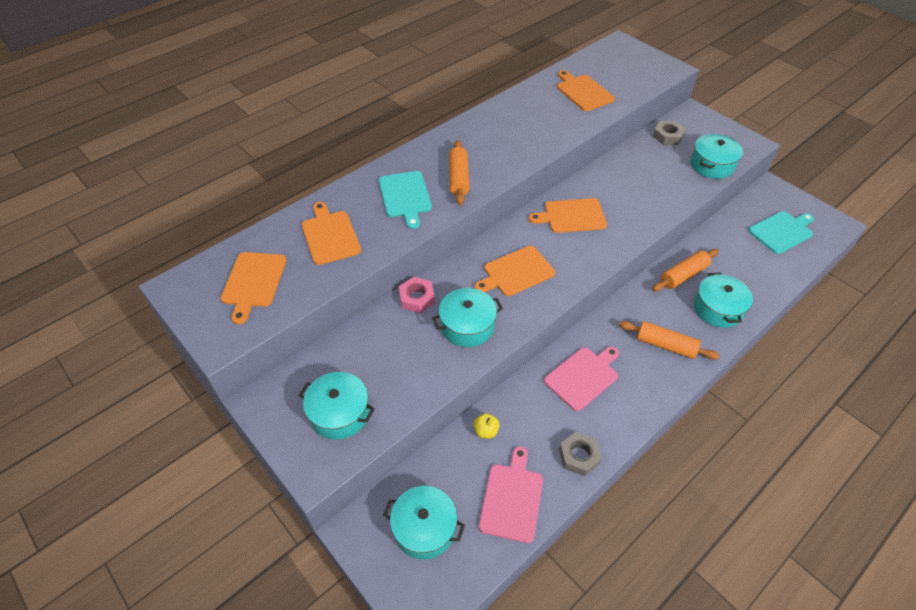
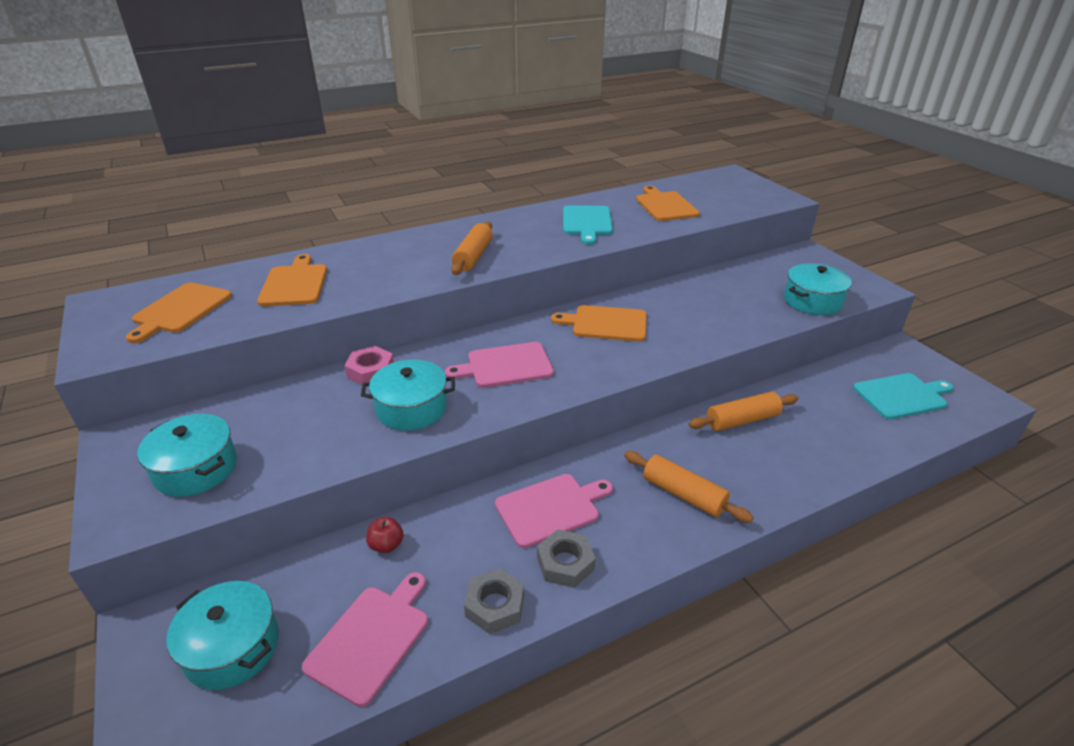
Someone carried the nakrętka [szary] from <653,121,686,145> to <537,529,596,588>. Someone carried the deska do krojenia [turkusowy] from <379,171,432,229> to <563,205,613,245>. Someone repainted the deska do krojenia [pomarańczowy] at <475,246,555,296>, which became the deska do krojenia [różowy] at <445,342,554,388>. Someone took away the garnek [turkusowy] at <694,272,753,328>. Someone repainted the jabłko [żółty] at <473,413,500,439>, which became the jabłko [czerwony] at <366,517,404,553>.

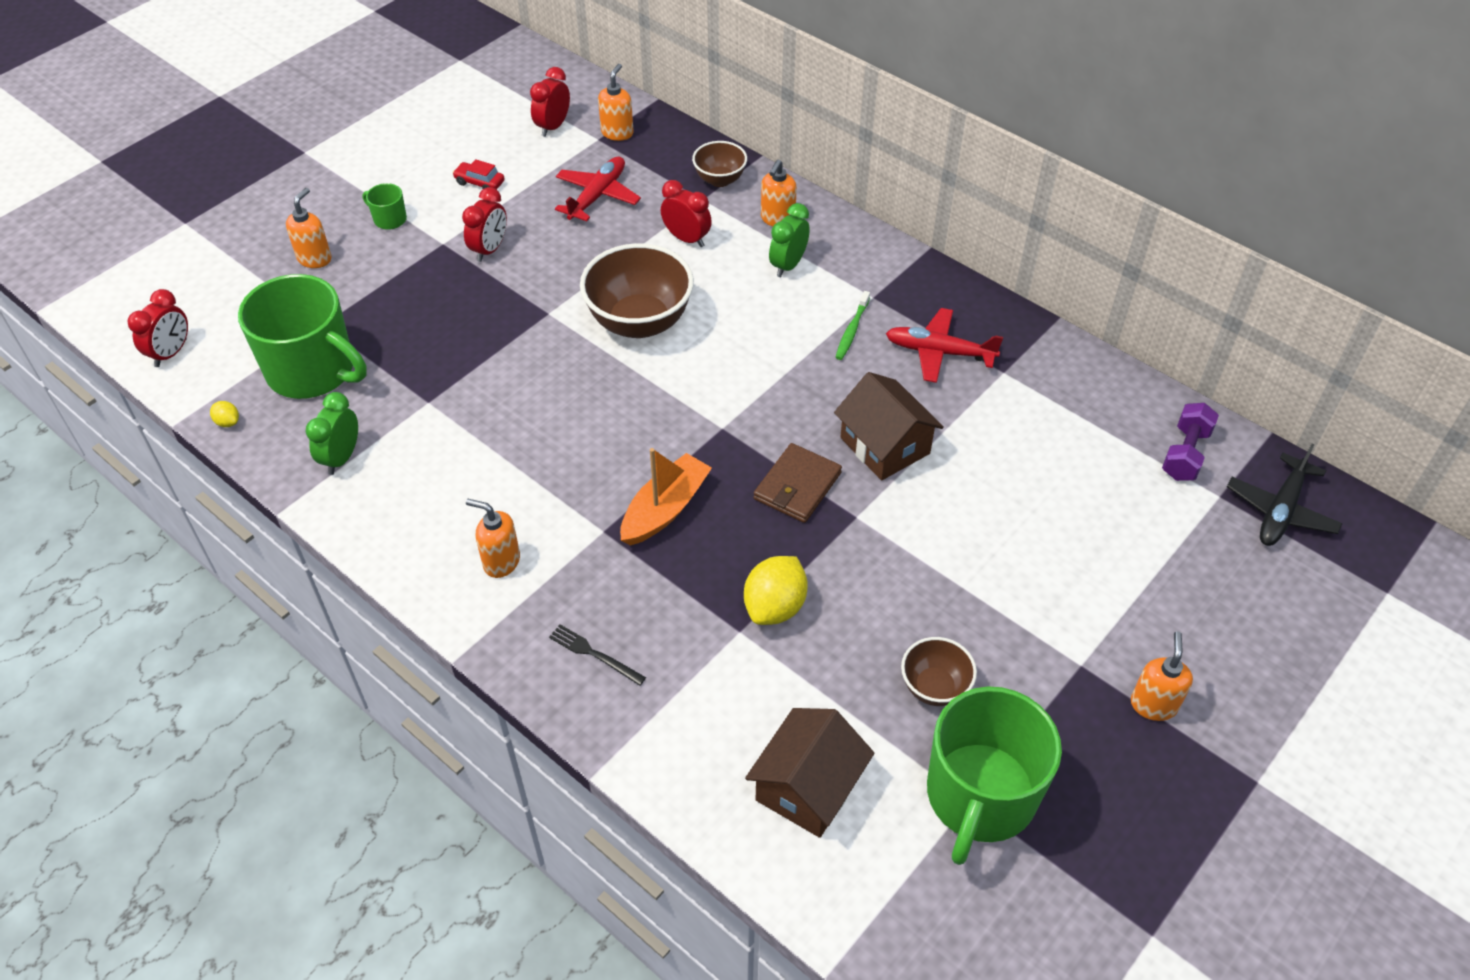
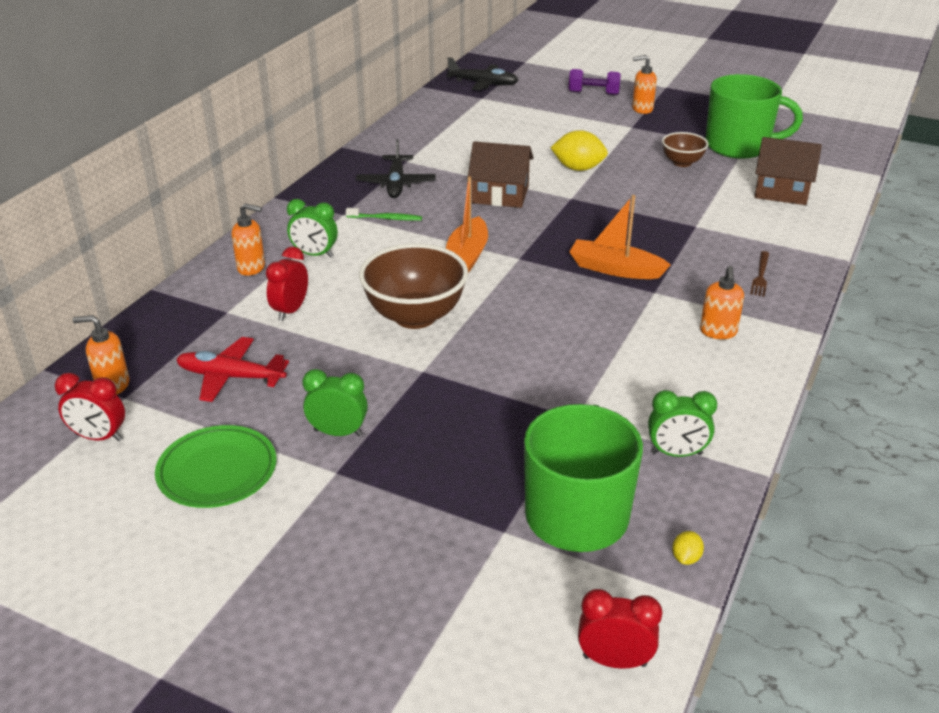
Someone took away the miska [brązowy] at <692,141,747,187>. Someone swapped the samochód [czerwony] at <452,159,505,190> for the talerz [zielony] at <155,425,276,508>. Someone took away the kubek [zielony] at <363,183,407,230>. Someone repainted the budzik [czerwony] at <462,187,507,262>, which became the budzik [zielony] at <302,369,368,436>. Someone took away the dozownik mydła [pomarańczowy] at <286,188,332,268>. Someone repainted the samolot [czerwony] at <886,308,1003,383>, which became the samolot [czarny] at <356,139,436,198>. Someone rotated the domek [brązowy] at <834,372,944,480> by 60 degrees clockwise. Someone carried the hantel [fioletowy] from <1162,403,1219,481> to <568,69,621,95>. Someone took away the portfel [brązowy] at <754,443,842,523>. Someone carried the cytryna [żółty] from <744,556,808,625> to <550,130,608,171>. Someone repainted the widelec [czarny] at <549,624,646,686>, which became the widelec [brązowy] at <750,251,769,296>. Someone put down the łódka [pomarańczowy] at <446,176,488,273>.

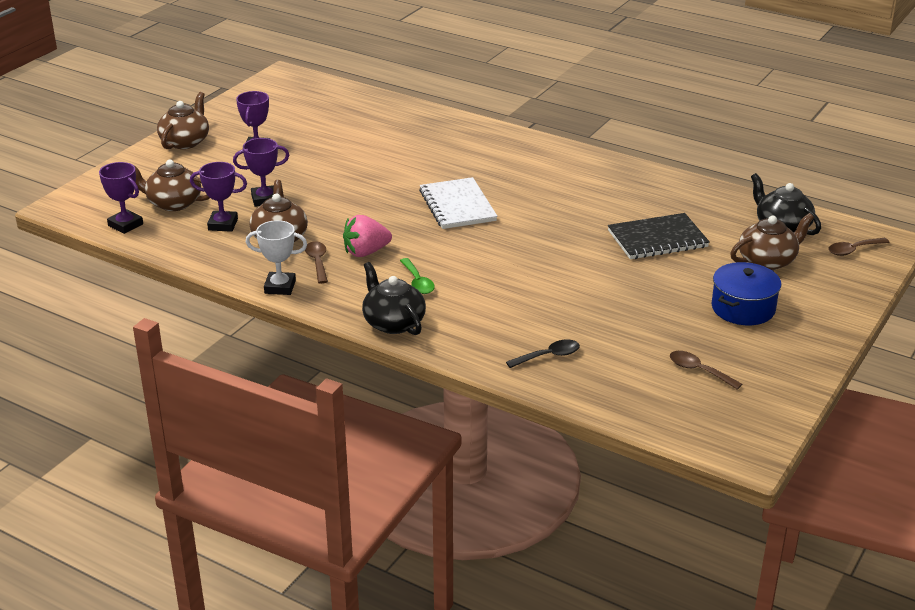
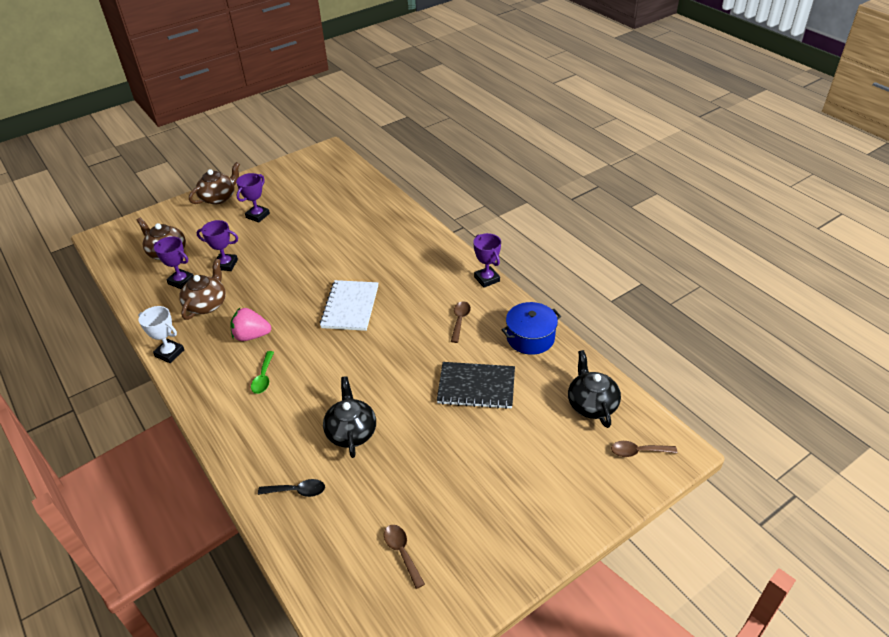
Someone carried the puchar [fioletowy] from <99,162,143,234> to <473,233,501,288>. Someone took away the imbryk [brązowy] at <730,213,814,270>. Someone carried the łyżka [brązowy] from <305,241,328,284> to <451,301,471,343>. Someone carried the imbryk [czarny] from <362,262,426,335> to <323,376,376,458>. Someone carried the garnek [niebieski] from <712,262,781,325> to <502,302,561,355>.

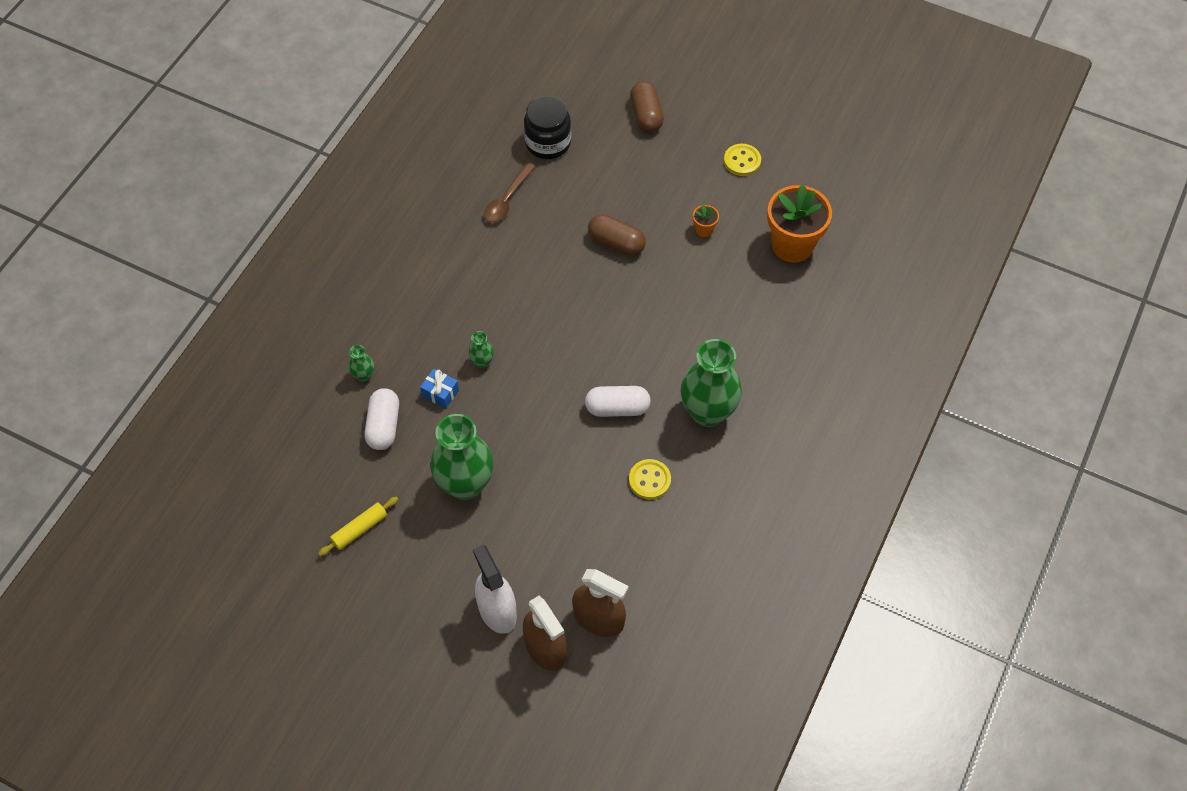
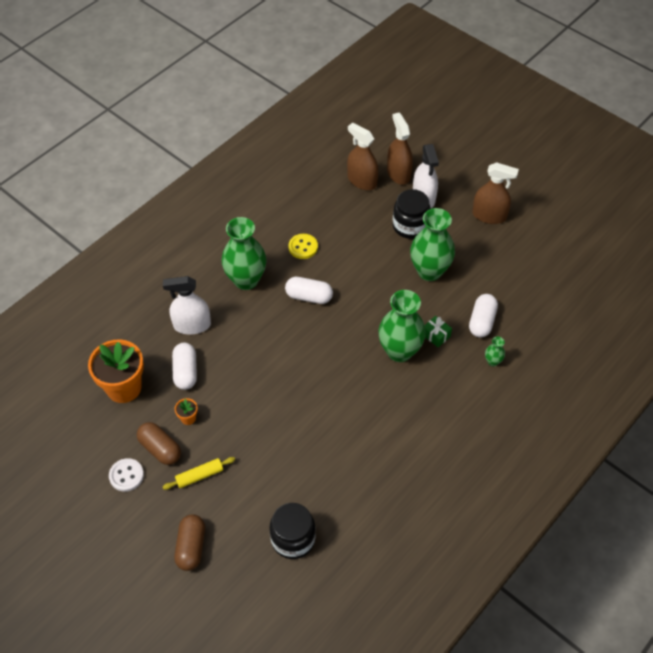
Someone repainted the guzik [żółty] at <724,144,761,176>, which became the guzik [biały] at <109,458,144,492>. Someone took away the łyżka [brązowy] at <484,163,536,223>. Someone carried the kapsułka [brązowy] from <588,214,646,256> to <137,422,181,465>. Someone scaled the wazon [zielony] at <469,331,494,368> by 2.34. Someone repainted the prezent [niebieski] at <420,369,459,409>, which became the prezent [zielony] at <425,316,452,348>. Someone carried the wałek do ciasta [żółty] from <318,496,399,556> to <163,457,235,490>. Someone put down the spryskiwacz [brązowy] at <472,162,519,224>. Someone put down the słoik [czarny] at <393,189,431,239>. Someone put down the spryskiwacz [biały] at <163,276,211,334>. Someone put down the kapsułka [biały] at <172,343,197,390>.

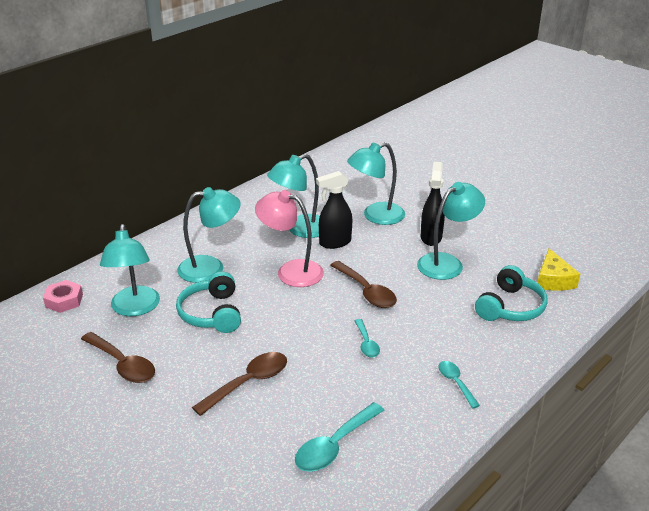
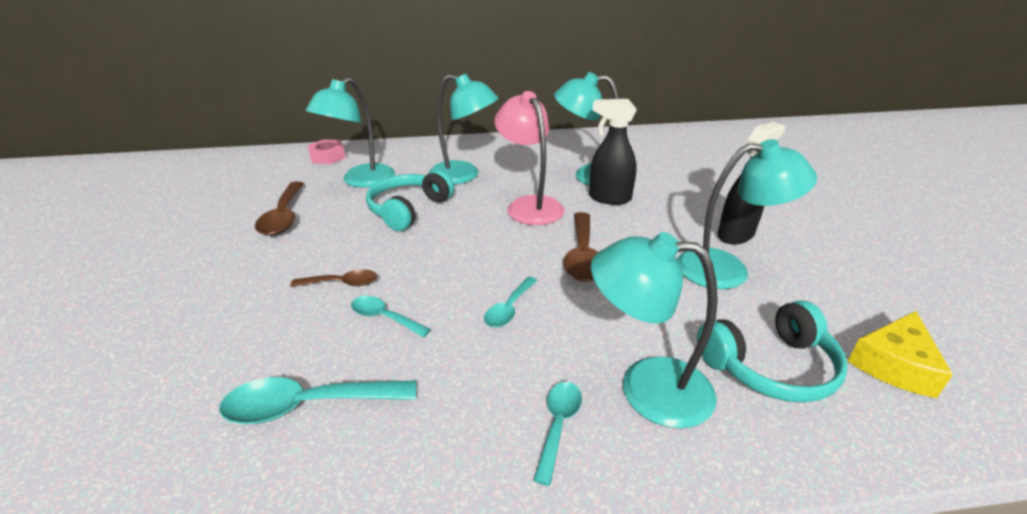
Someone carried the lampka [turkusowy] from <347,142,405,225> to <591,232,718,429>. Someone scaled the łyżka [brązowy] at <192,352,287,416> by 0.60. Someone put down the łyżka [turkusowy] at <351,296,431,337>.

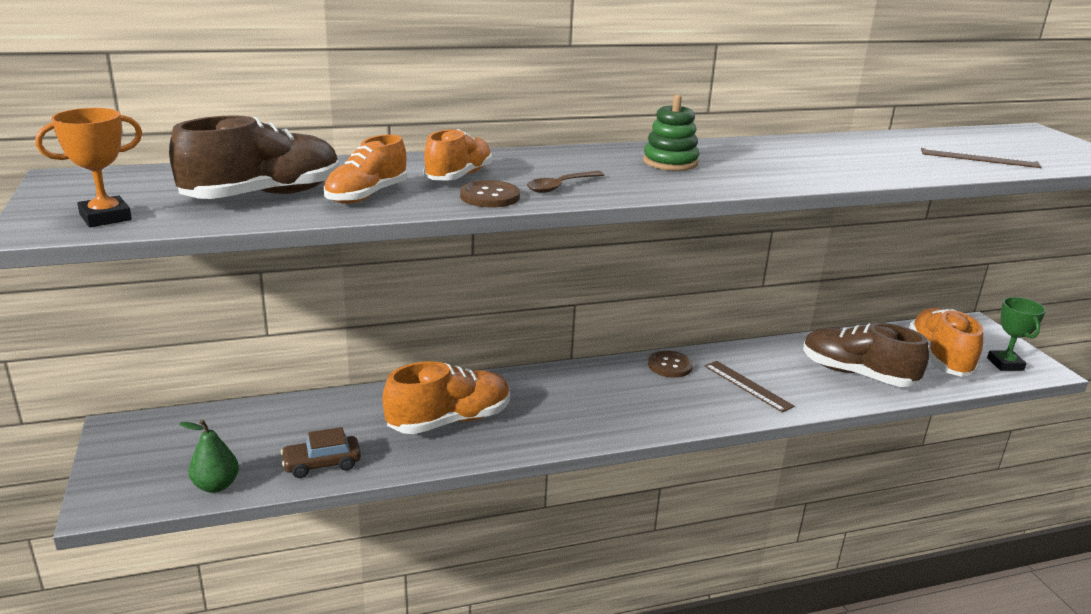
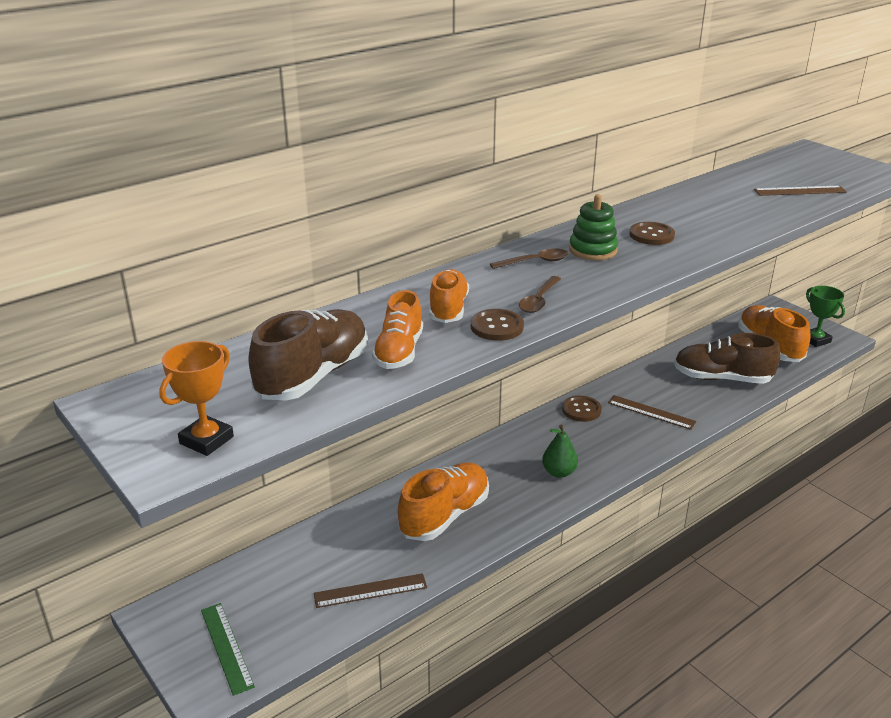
Someone carried the gruszka [zielony] from <179,420,239,493> to <542,424,578,478>. Someone swapped the samochód [brązowy] at <280,427,361,478> for the linijka [brązowy] at <314,573,427,608>. Someone put down the guzik [brązowy] at <629,222,675,245>. Someone put down the łyżka [brązowy] at <490,248,569,269>. Someone put down the linijka [zielony] at <201,603,255,696>.

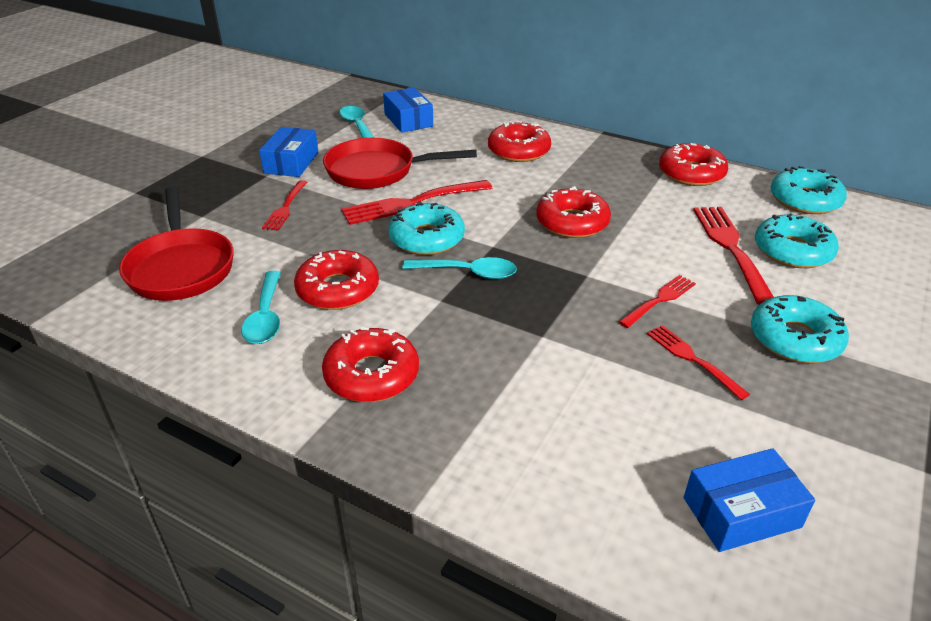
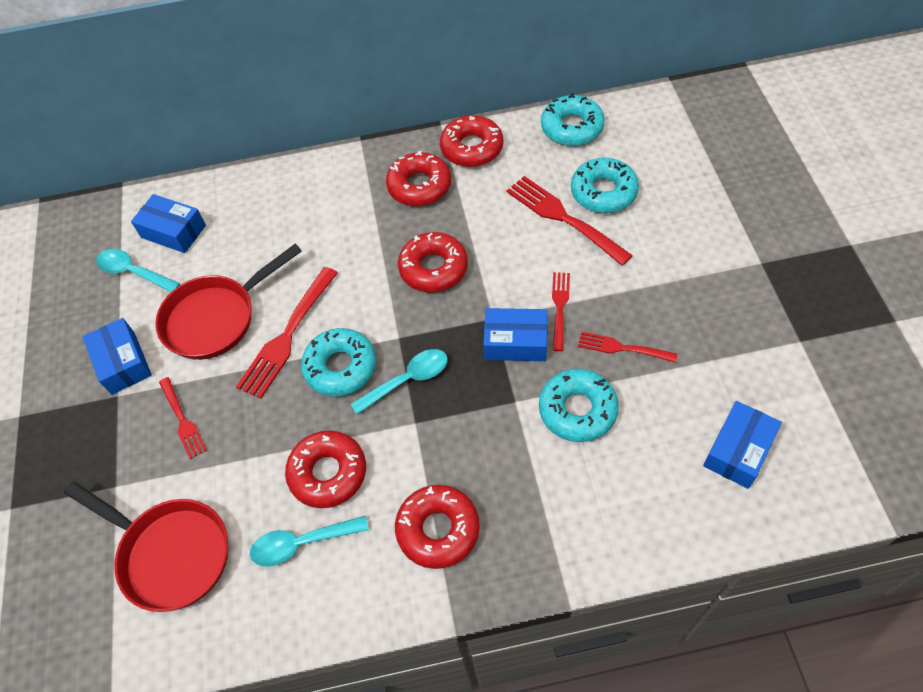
Someone carried the donut [czerwony] from <488,121,551,162> to <386,151,451,206>. Someone rotated the łyżka [turkusowy] at <241,271,281,344> by 120 degrees clockwise. Someone carried the donut [turkusowy] from <751,295,849,363> to <539,369,619,442>. Someone put down the pudełko [niebieski] at <483,308,548,361>.

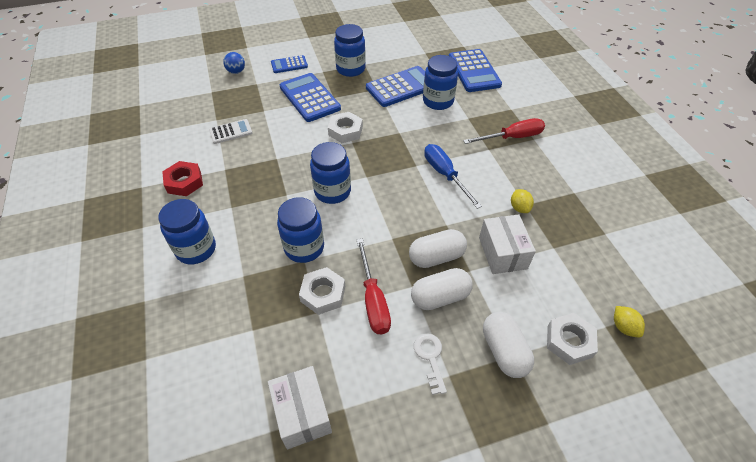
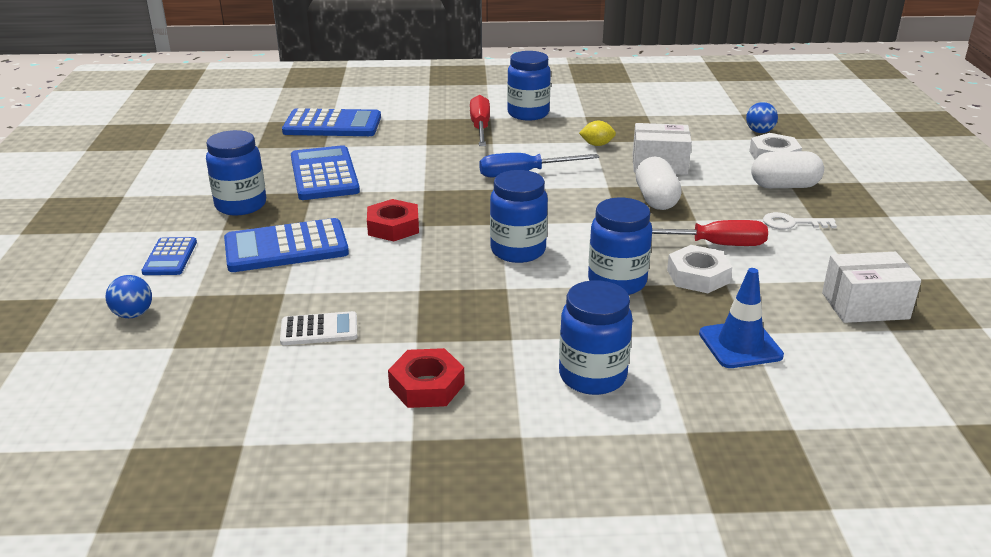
Someone carried the słoik [niebieski] from <423,55,458,110> to <507,51,551,121>. Someone repainted the nakrętka [biały] at <328,112,363,143>, which became the nakrętka [czerwony] at <367,199,419,242>. Someone rotated the kalkulator [biały] at <209,119,252,144> by 90 degrees clockwise. Someone took away the kapsułka [biały] at <411,268,473,310>. Someone swapped the cytryna [żółty] at <614,306,645,337> for the piłka [niebieski] at <746,102,778,133>. Someone put down the pachołek [niebieski] at <699,268,784,368>.

